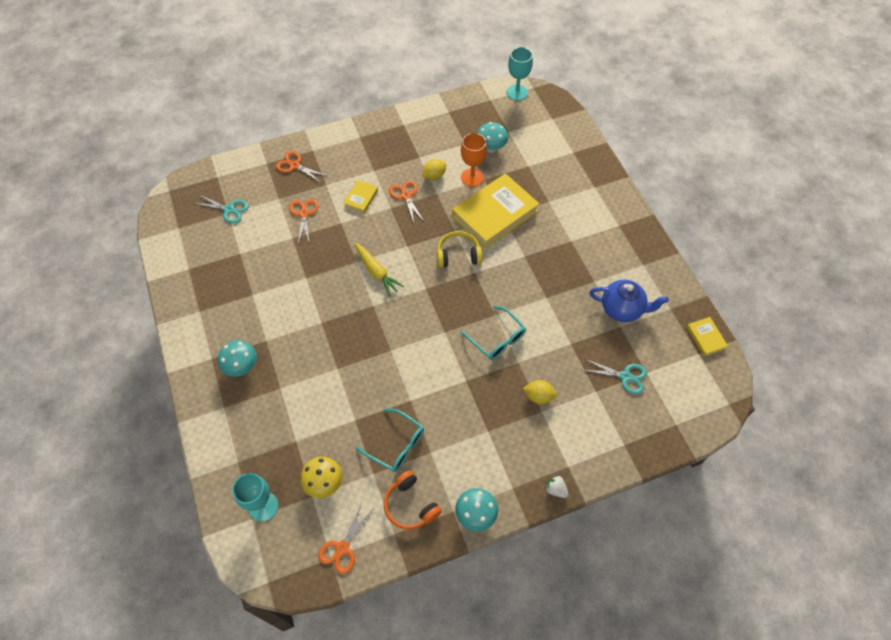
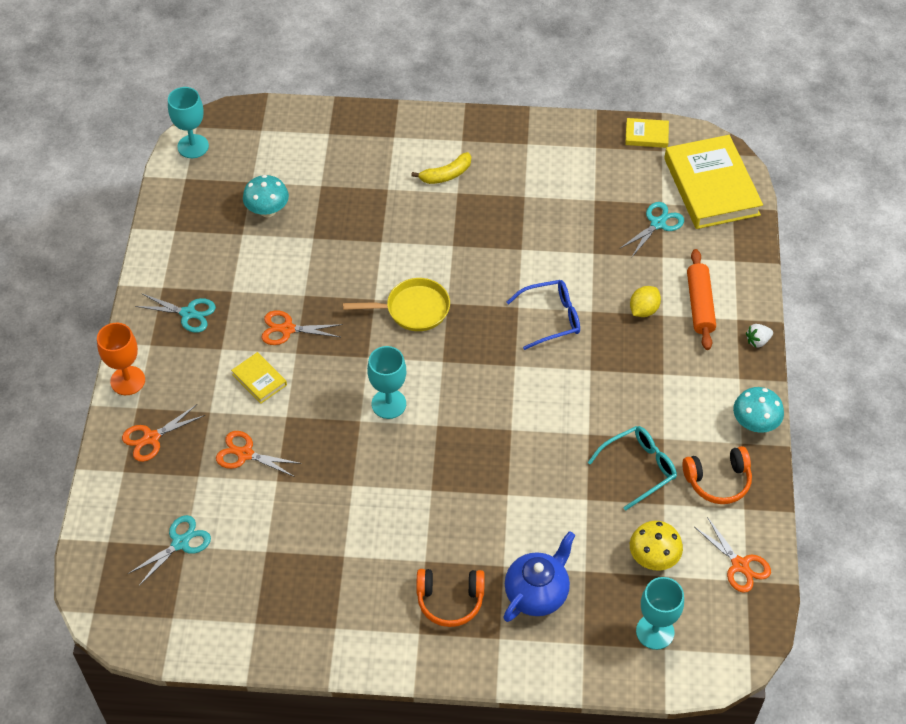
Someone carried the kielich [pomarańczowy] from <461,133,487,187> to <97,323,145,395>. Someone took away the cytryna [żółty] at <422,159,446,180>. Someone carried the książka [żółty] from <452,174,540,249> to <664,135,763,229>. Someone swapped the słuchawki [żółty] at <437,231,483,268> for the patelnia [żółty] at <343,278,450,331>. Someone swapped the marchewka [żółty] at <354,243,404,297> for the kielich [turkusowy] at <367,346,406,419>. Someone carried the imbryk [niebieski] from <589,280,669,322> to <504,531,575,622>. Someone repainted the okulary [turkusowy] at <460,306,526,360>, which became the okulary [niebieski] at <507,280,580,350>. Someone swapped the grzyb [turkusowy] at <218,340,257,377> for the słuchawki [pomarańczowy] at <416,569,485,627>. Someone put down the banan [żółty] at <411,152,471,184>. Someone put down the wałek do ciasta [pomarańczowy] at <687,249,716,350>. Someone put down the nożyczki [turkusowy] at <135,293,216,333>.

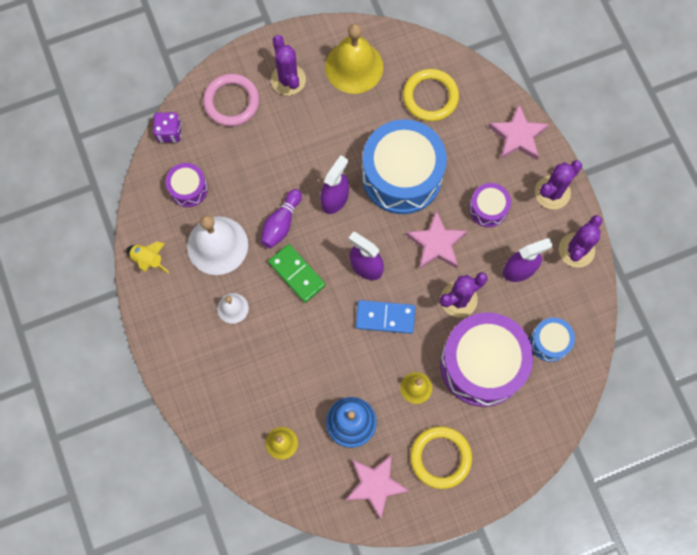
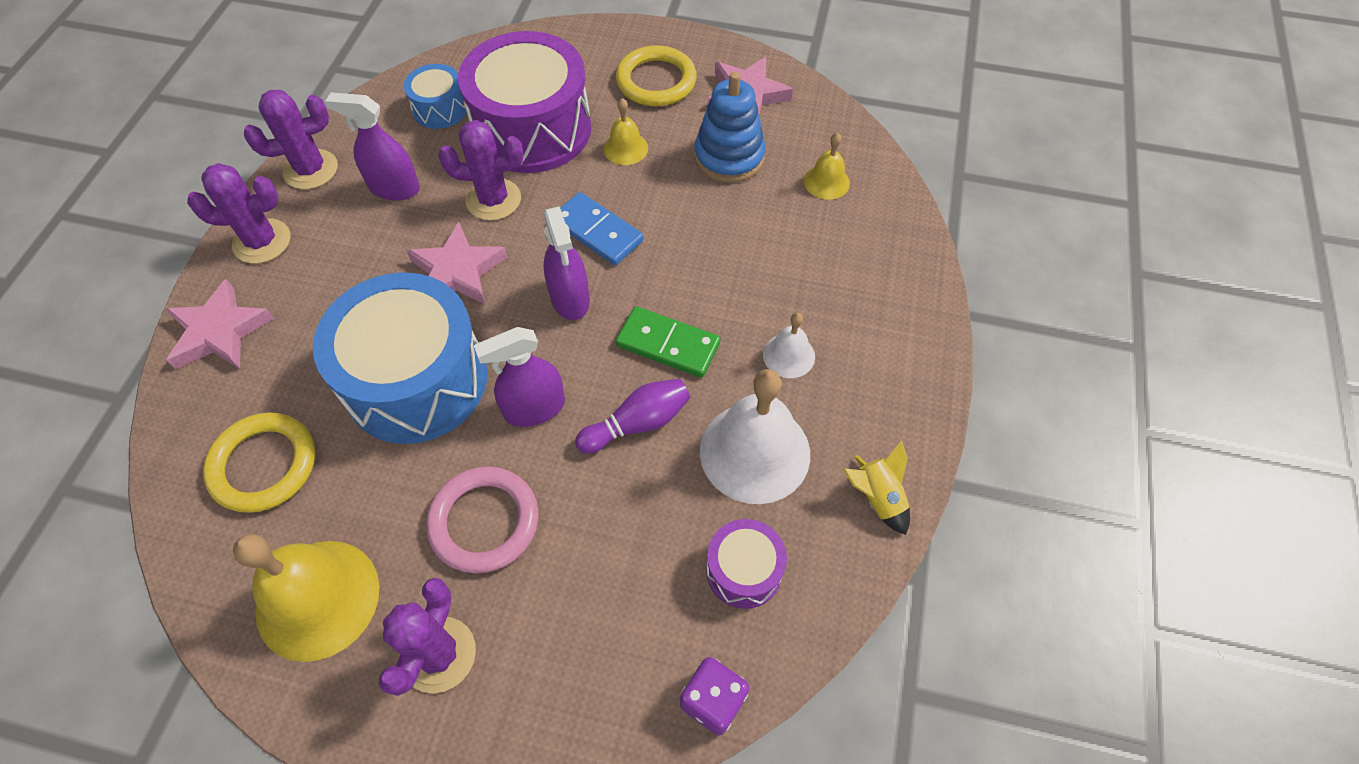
Someone carried the pierścień [różowy] from <203,74,259,126> to <426,466,539,573>. Someone took away the bęben [fioletowy] at <469,183,511,227>. Someone rotated the kostka domina [zielony] at <268,244,326,303> by 60 degrees counterclockwise.

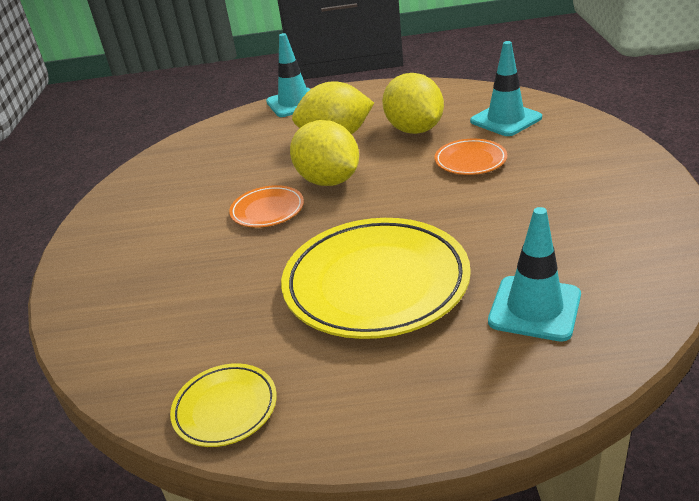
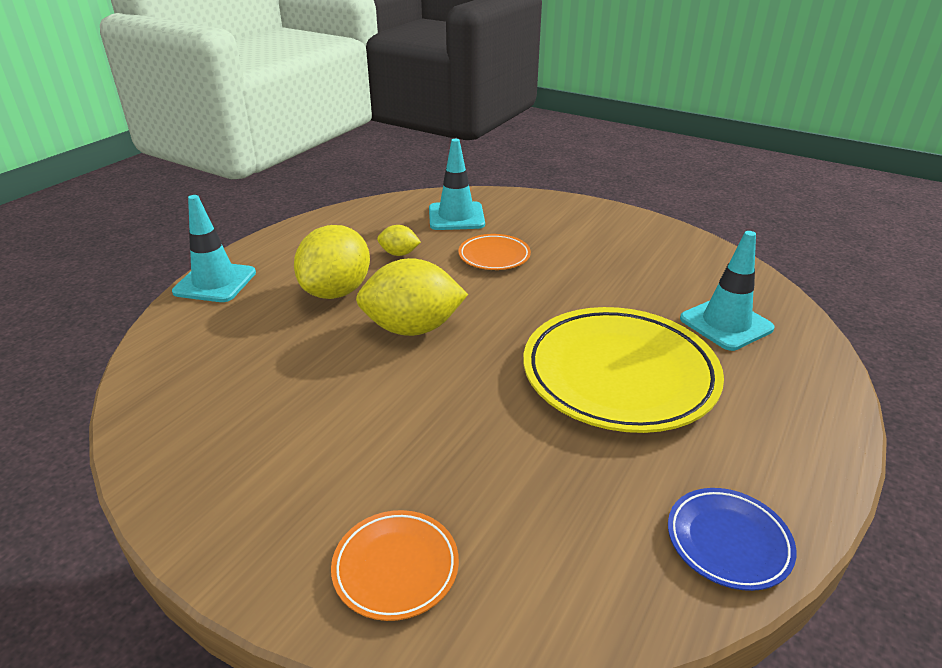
Someone scaled the cytryna [żółty] at <382,73,444,134> by 0.48. Someone carried the talerz [pomarańczowy] from <229,185,304,228> to <331,510,459,621>. Someone repainted the talerz [żółty] at <170,363,277,447>, which became the talerz [niebieski] at <668,488,796,591>.

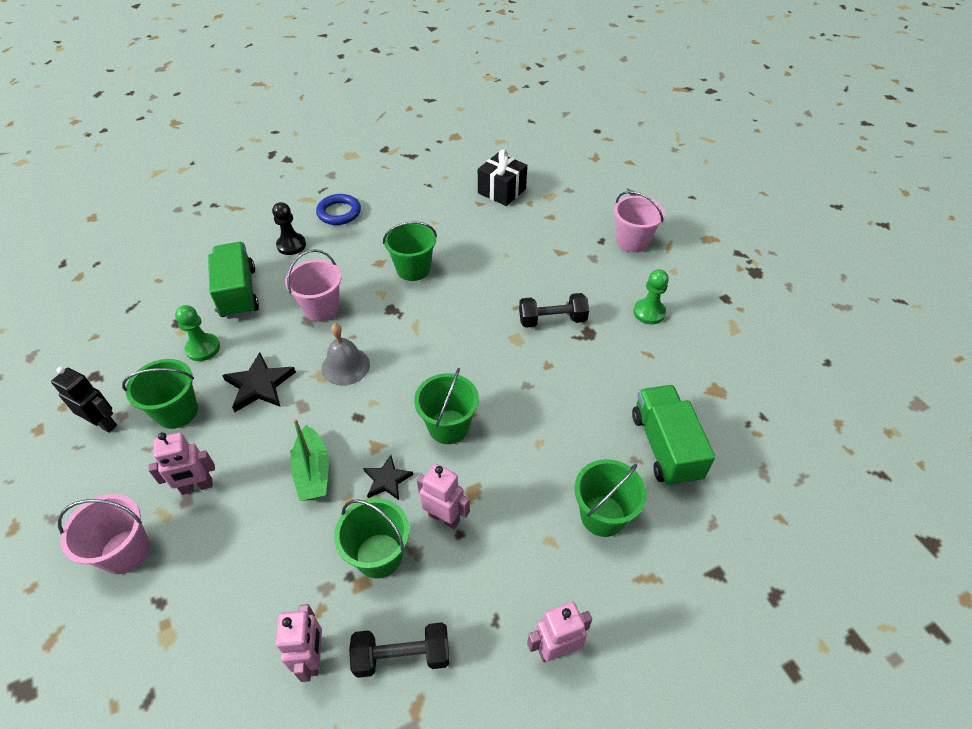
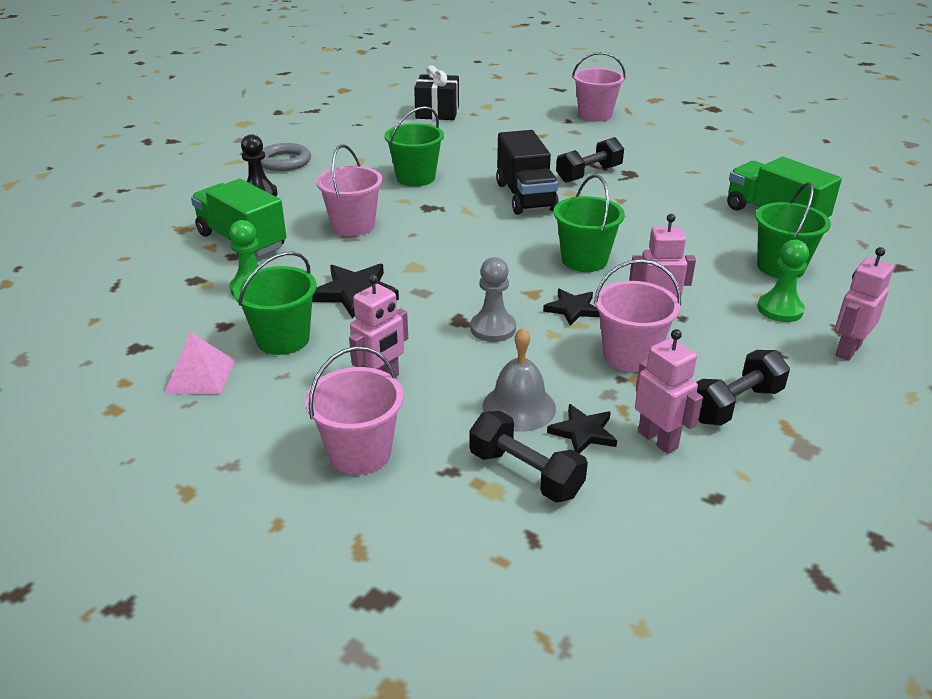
Someone repainted the pierścień [niebieski] at <316,194,361,225>, which became the pierścień [szary] at <261,143,311,171>. Someone carried the pionek [zielony] from <633,269,669,324> to <757,240,809,322>. Someone carried the dzwonek [szary] from <322,323,370,386> to <482,328,556,432>. Someone swapped the robot [czarny] at <51,367,117,433> for the piramida [różowy] at <164,332,235,394>. Someone swapped the łódka [zielony] at <290,419,329,501> for the pionek [szary] at <471,257,516,342>. Someone repainted the wiadro [zielony] at <334,498,410,579>, which became the wiadro [różowy] at <594,259,681,372>. Someone put down the ciężarówka [czarny] at <496,130,559,215>. Someone put down the gwiazda [czarny] at <547,404,617,454>. Someone put down the hantel [czarny] at <469,411,588,503>.

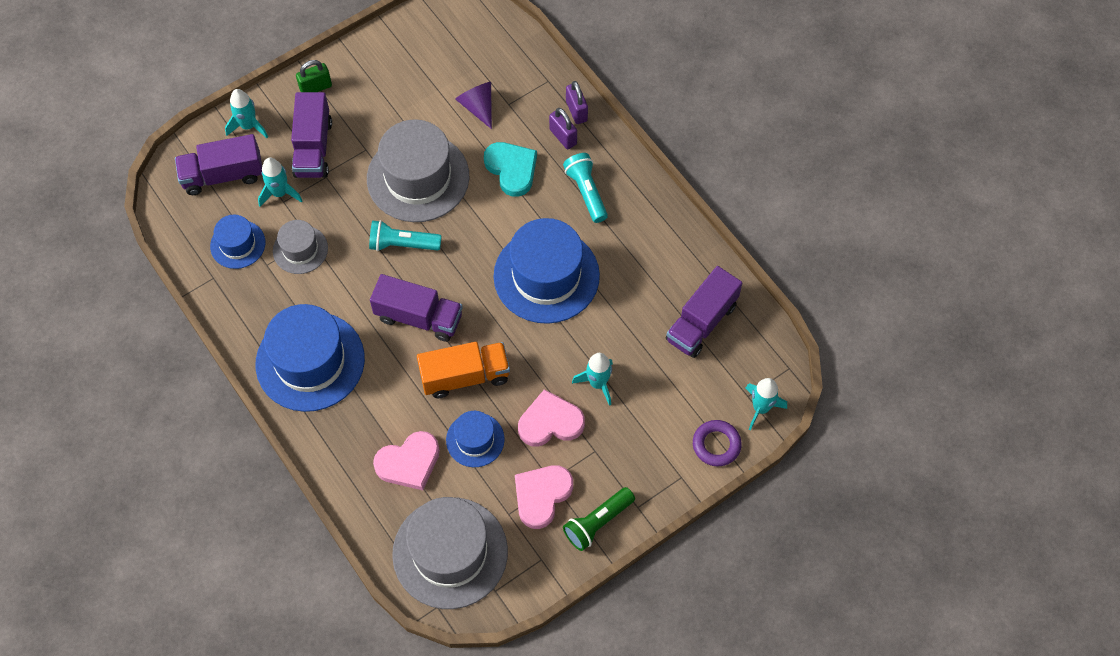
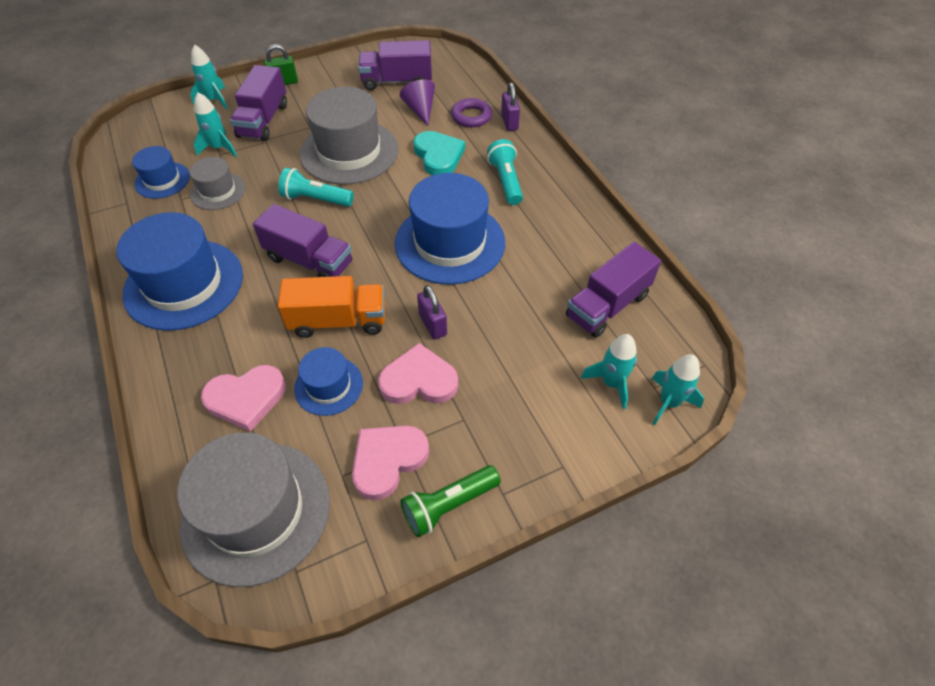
Someone carried the kłódka [fioletowy] from <549,108,577,150> to <417,285,447,340>. Someone carried the ciężarówka [fioletowy] from <175,134,262,195> to <358,40,432,91>. Someone carried the rakieta [turkusowy] from <572,353,613,406> to <580,334,637,409>. Someone carried the pierścień [fioletowy] from <693,420,742,467> to <451,98,492,127>.

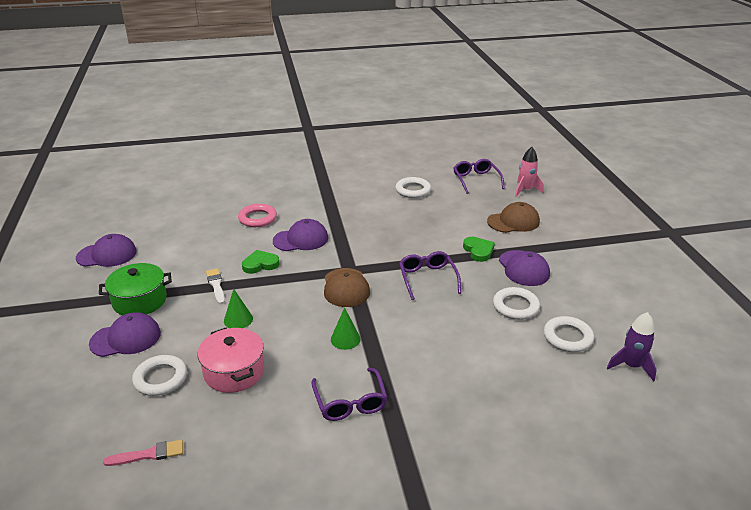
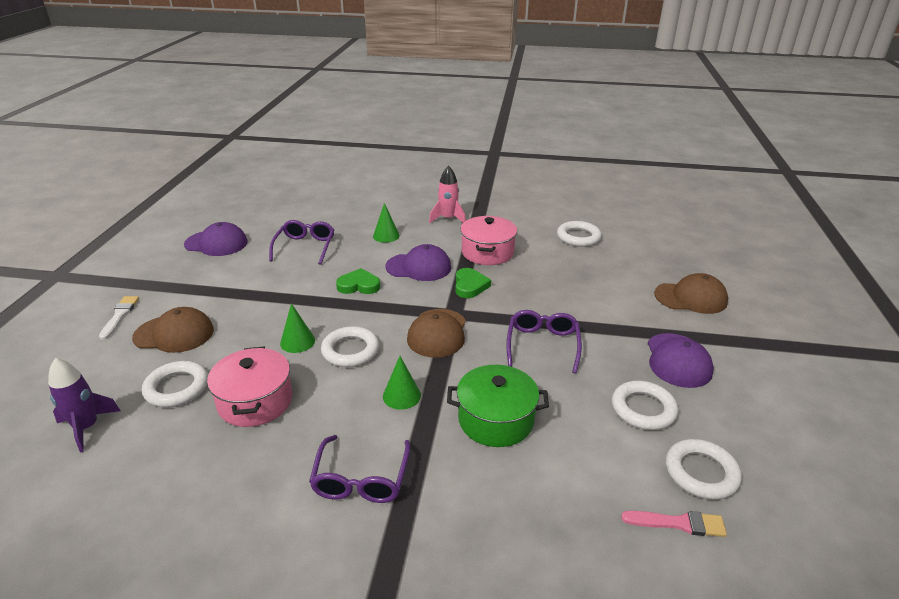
Someone carried the rakieta [różowy] from <515,147,544,197> to <429,166,466,223>. Someone carried the okulary [fioletowy] from <454,159,505,194> to <269,220,334,265>. Someone swapped the pierścień [różowy] at <238,204,277,227> for the stożek [zielony] at <373,203,400,243>. Someone carried the serce [zielony] from <463,237,495,262> to <456,268,491,298>. Someone carried the garnek [zielony] from <99,263,172,315> to <447,365,549,447>. Someone carried the pędzel [biały] from <206,268,225,304> to <99,296,139,340>. Someone repainted the czapka [fioletowy] at <89,312,161,357>, which became the czapka [brązowy] at <132,307,214,353>. Someone carried the rakieta [fioletowy] from <607,312,657,381> to <48,358,121,453>. Someone carried the pędzel [różowy] from <103,440,183,466> to <621,511,727,537>. Someone put down the garnek [różowy] at <461,216,517,265>. Someone put down the pierścień [biały] at <321,326,379,367>.

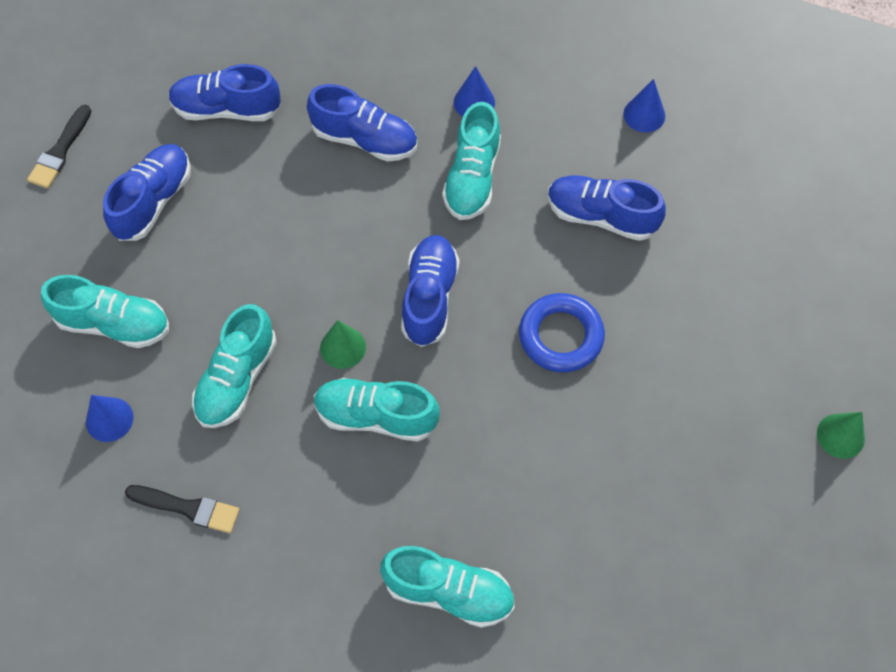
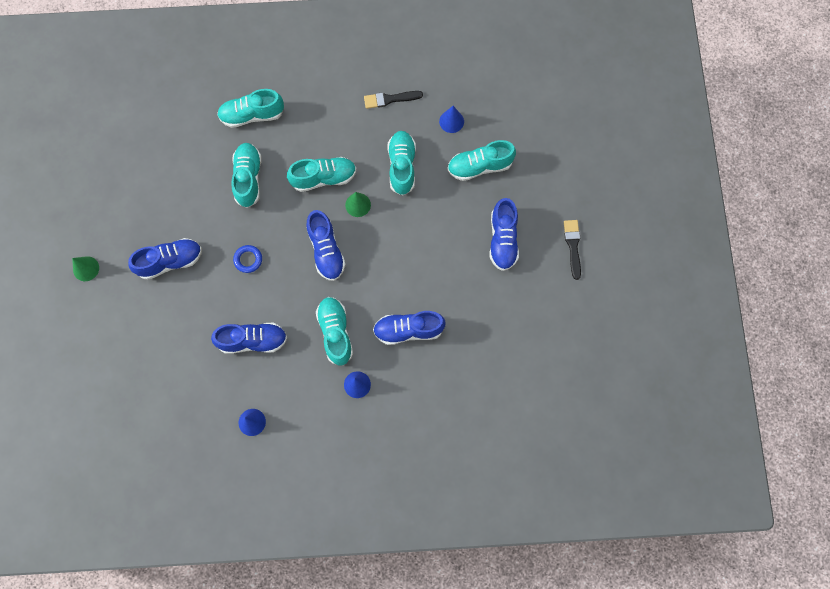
Someone carried the but [niebieski] from <169,64,281,121> to <128,238,202,280>. Someone scaled the pierścień [niebieski] at <519,293,605,373> by 0.60. Someone put down the but [turkusowy] at <231,143,262,208>.

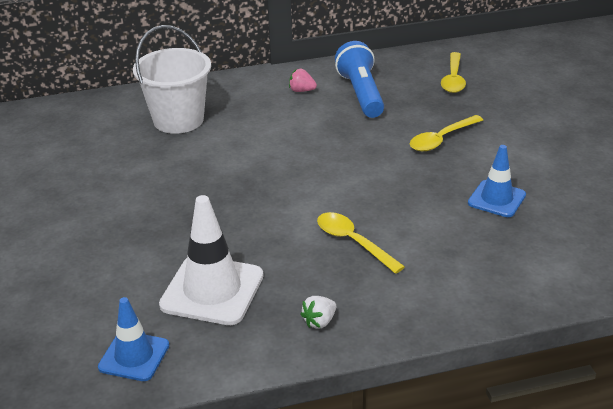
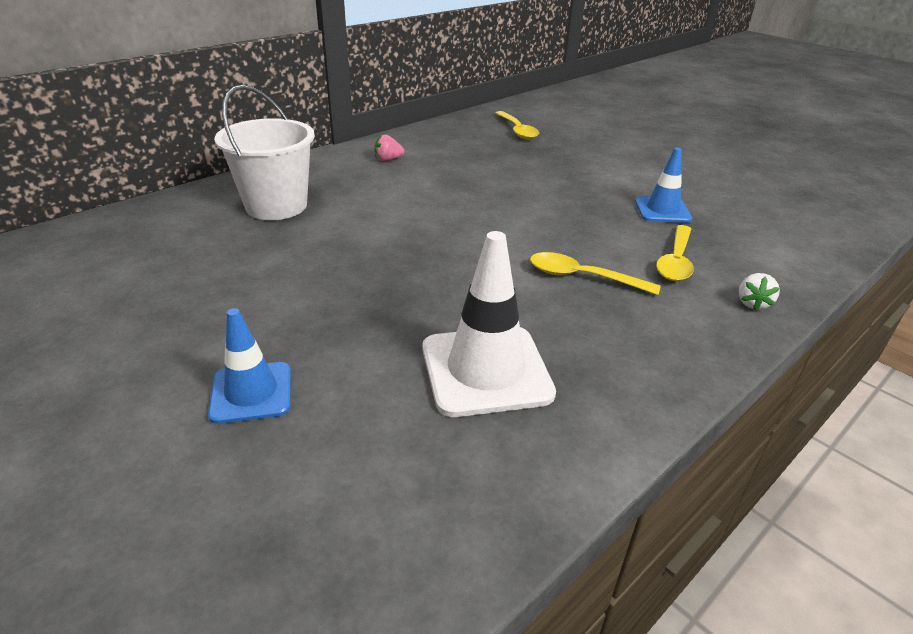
Someone took away the latarka [niebieski] at <335,41,384,118>. Someone carried the łyżka [żółty] from <410,115,483,151> to <656,225,694,281>. Someone carried the truskawka [biały] from <300,296,336,329> to <739,273,780,310>. Someone carried the pachołek [niebieski] from <98,297,169,381> to <208,308,291,424>.

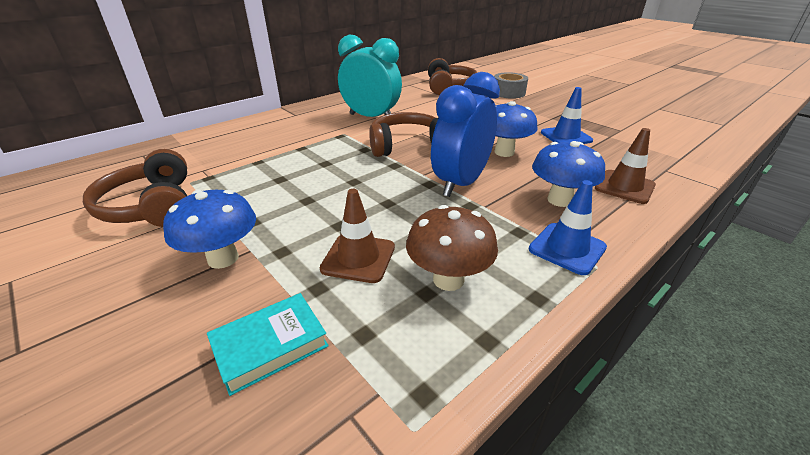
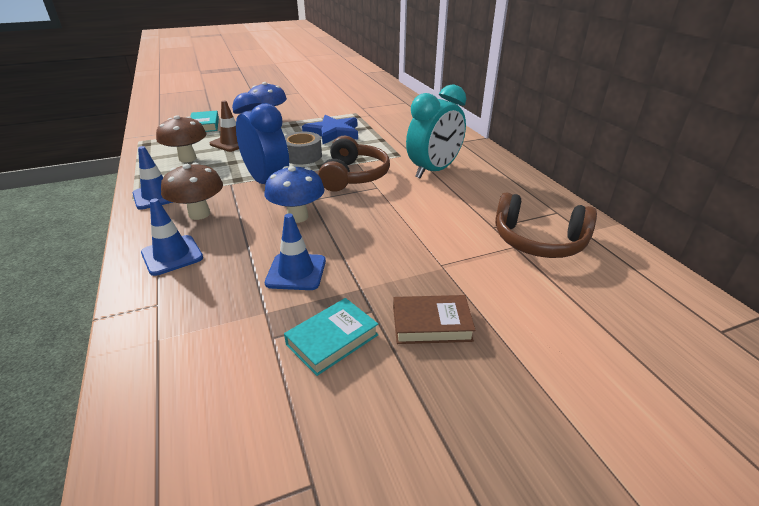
Someone carried the taśma klejąca [szary] from <494,72,528,99> to <285,132,322,165>. Someone repainted the pachołek [brązowy] at <595,128,656,204>, which became the pachołek [niebieski] at <141,198,203,276>. Someone repainted the grzyb [niebieski] at <532,141,605,207>, which became the grzyb [brązowy] at <161,163,223,220>. Someone took away the słuchawki [brązowy] at <83,149,187,227>. Someone put down the gwiazda [niebieski] at <302,115,358,144>. Someone put down the książka [brązowy] at <393,295,476,344>. Someone put down the książka [turkusowy] at <284,298,378,376>.

